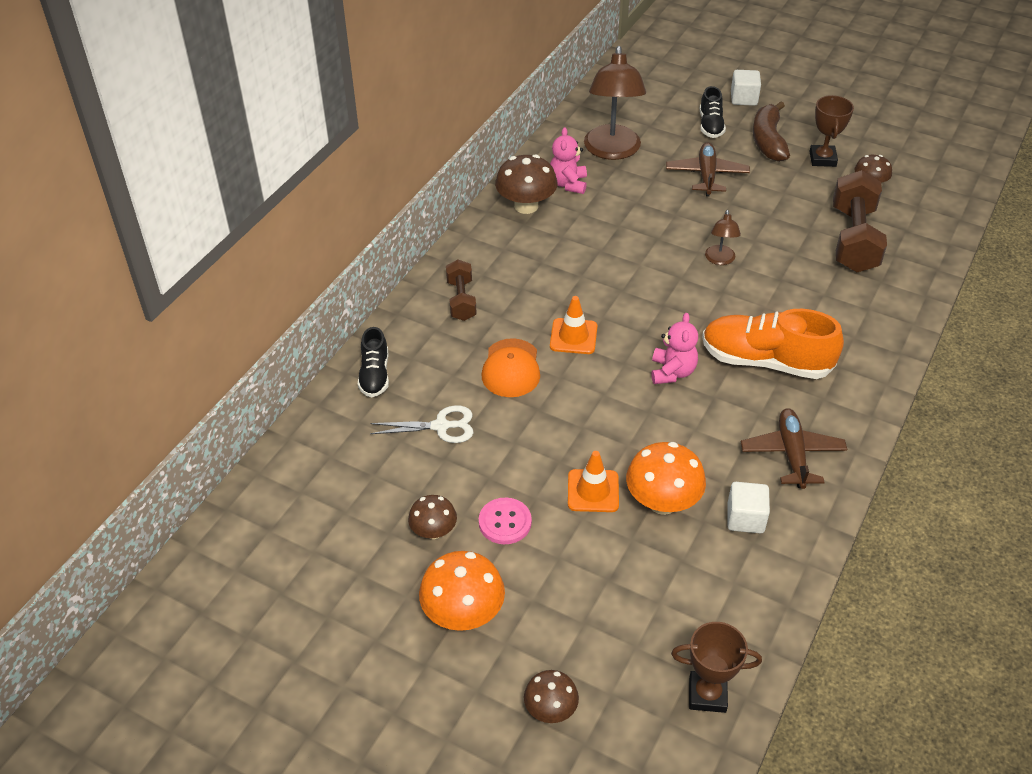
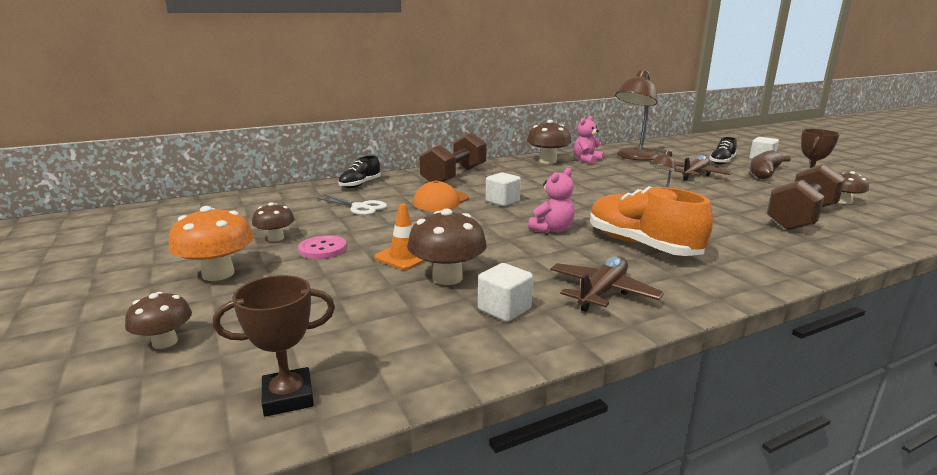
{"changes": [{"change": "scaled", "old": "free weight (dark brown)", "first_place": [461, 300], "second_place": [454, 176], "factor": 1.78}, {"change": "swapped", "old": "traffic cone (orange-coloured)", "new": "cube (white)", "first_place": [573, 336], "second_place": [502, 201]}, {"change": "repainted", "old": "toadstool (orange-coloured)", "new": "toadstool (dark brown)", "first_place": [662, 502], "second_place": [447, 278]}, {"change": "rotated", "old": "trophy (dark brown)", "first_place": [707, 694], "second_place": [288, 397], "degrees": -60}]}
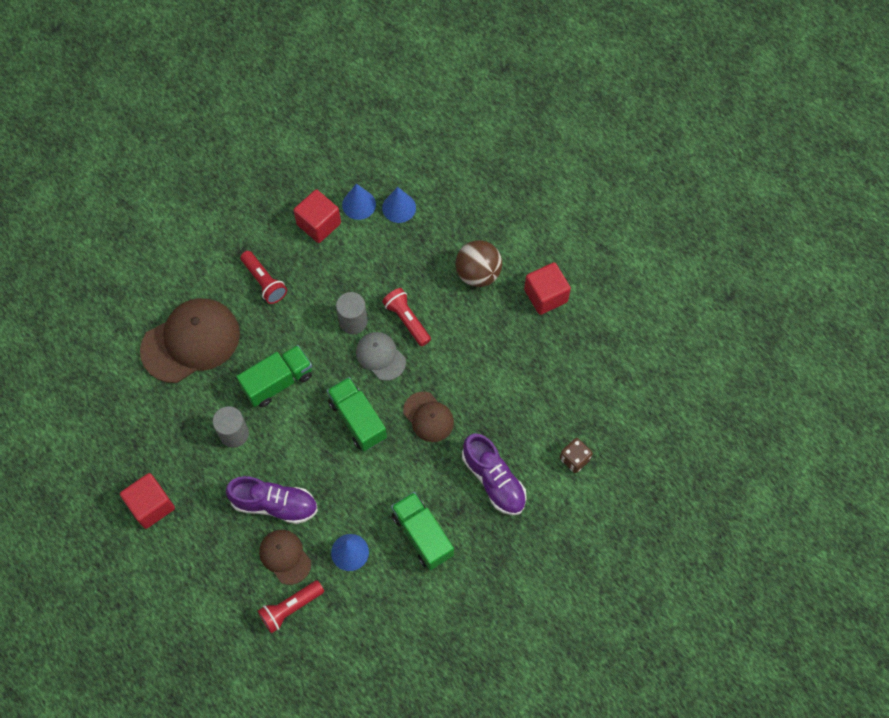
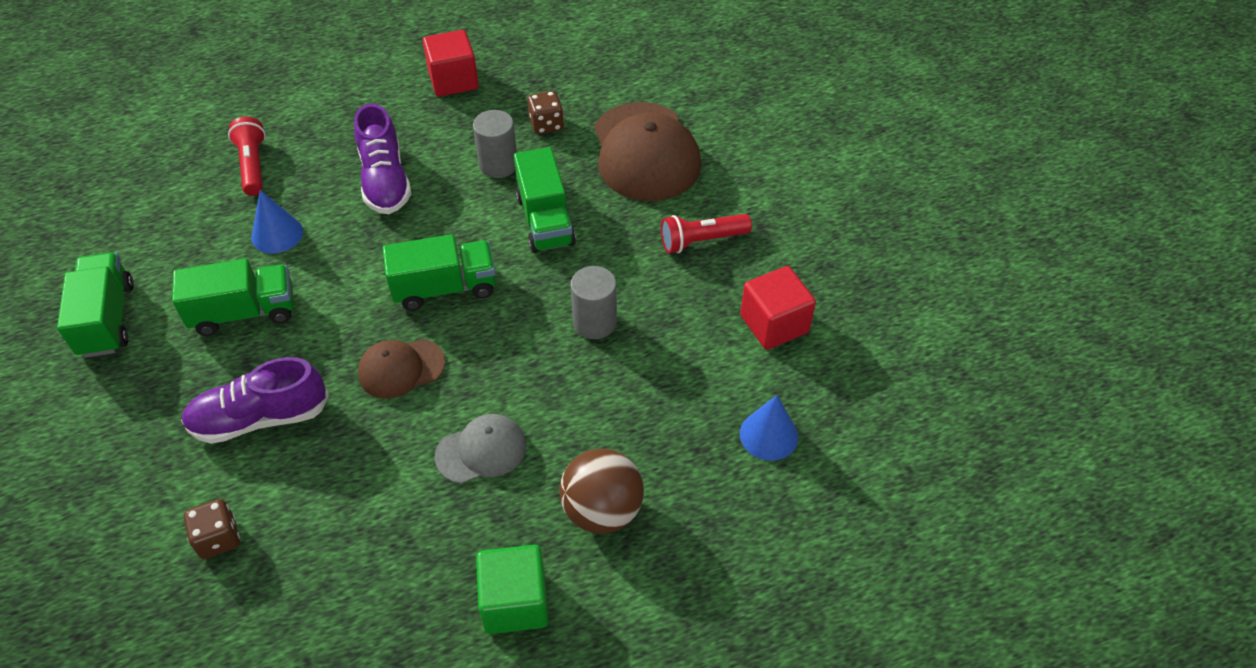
{"changes": [{"change": "rotated", "old": "shoe (purple)", "first_place": [275, 504], "second_place": [385, 180], "degrees": -45}, {"change": "gone", "old": "baseball cap (dark brown)", "first_place": [285, 557]}, {"change": "gone", "old": "cone (blue)", "first_place": [359, 204]}, {"change": "shifted", "old": "baseball cap (ash-grey)", "first_place": [380, 356], "second_place": [481, 451]}, {"change": "gone", "old": "pocket torch (crimson)", "first_place": [407, 320]}, {"change": "repainted", "old": "cube (crimson)", "new": "cube (emerald)", "first_place": [545, 295], "second_place": [515, 602]}, {"change": "new", "new": "truck (emerald)", "second_place": [107, 319]}, {"change": "new", "new": "die (dark brown)", "second_place": [546, 124]}]}
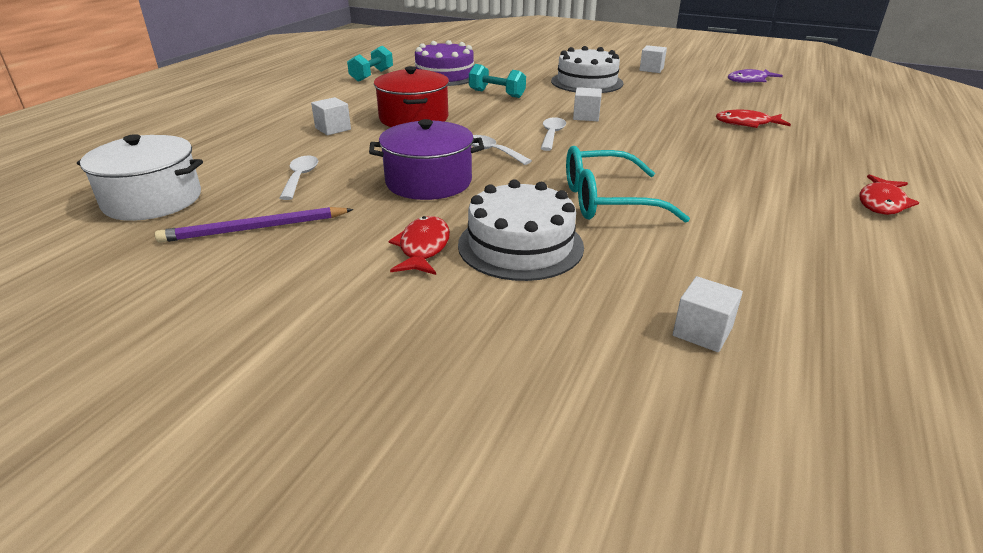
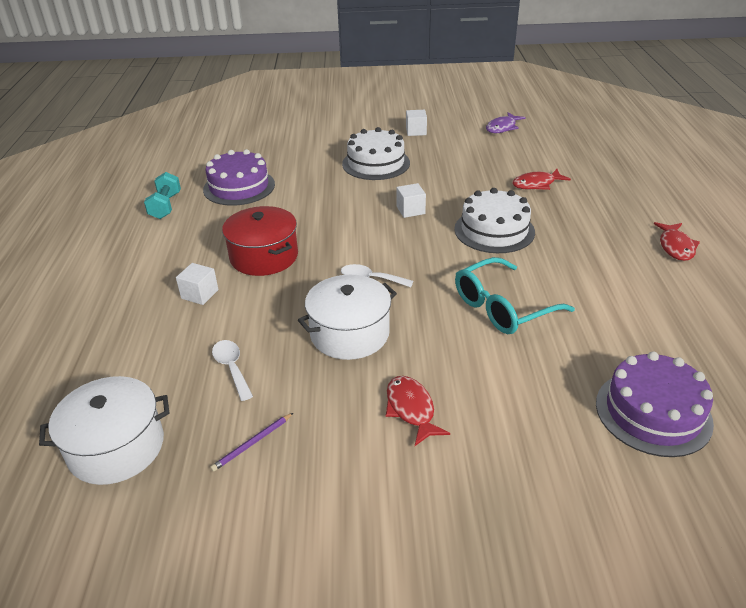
{"changes": [{"change": "scaled", "old": "pencil (purple)", "first_place": [254, 228], "second_place": [252, 443], "factor": 0.57}, {"change": "repainted", "old": "cooking pot (purple)", "new": "cooking pot (white)", "first_place": [428, 182], "second_place": [349, 333]}, {"change": "shifted", "old": "cake (white)", "first_place": [520, 245], "second_place": [494, 230]}, {"change": "gone", "old": "free weight (aqua)", "first_place": [496, 94]}, {"change": "gone", "old": "spoon (white)", "first_place": [552, 135]}, {"change": "swapped", "old": "cube (white)", "new": "cake (purple)", "first_place": [702, 332], "second_place": [653, 412]}]}
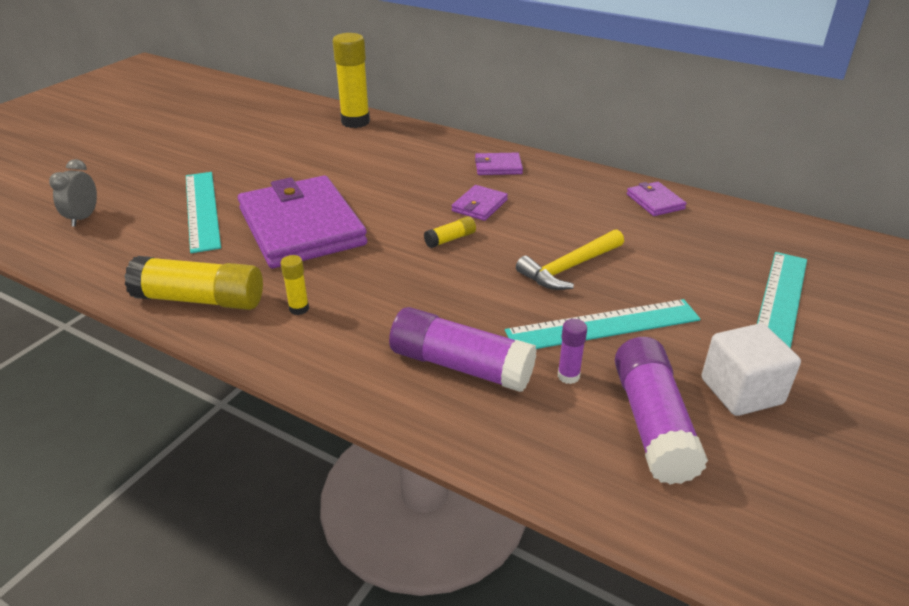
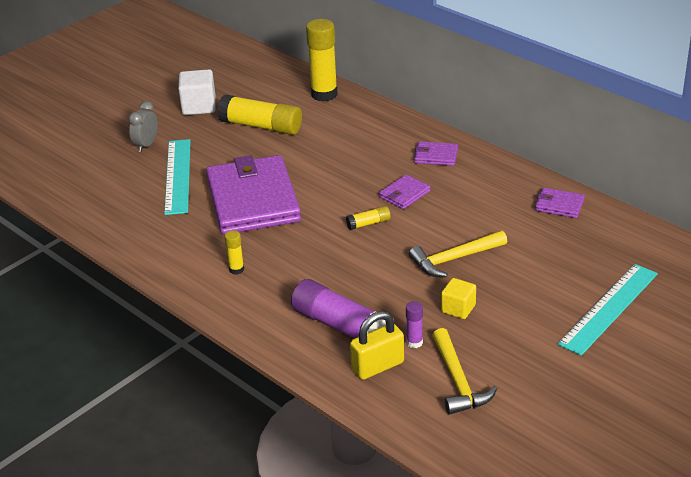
{"changes": [{"change": "shifted", "old": "bedside clock (ash-grey)", "first_place": [83, 218], "second_place": [146, 145]}, {"change": "shifted", "old": "glue (golden)", "first_place": [200, 299], "second_place": [261, 126]}, {"change": "swapped", "old": "measuring stick (aqua)", "new": "cube (golden)", "first_place": [603, 325], "second_place": [458, 308]}, {"change": "swapped", "old": "glue (purple)", "new": "hammer (golden)", "first_place": [652, 423], "second_place": [458, 381]}, {"change": "rotated", "old": "billfold (purple)", "first_place": [655, 201], "second_place": [559, 205], "degrees": -60}, {"change": "shifted", "old": "cube (white)", "first_place": [741, 391], "second_place": [199, 106]}, {"change": "new", "new": "lock (golden)", "second_place": [378, 366]}]}
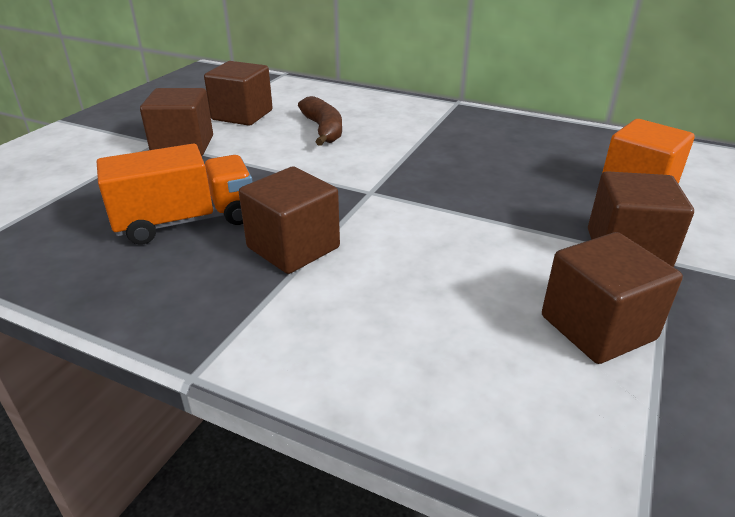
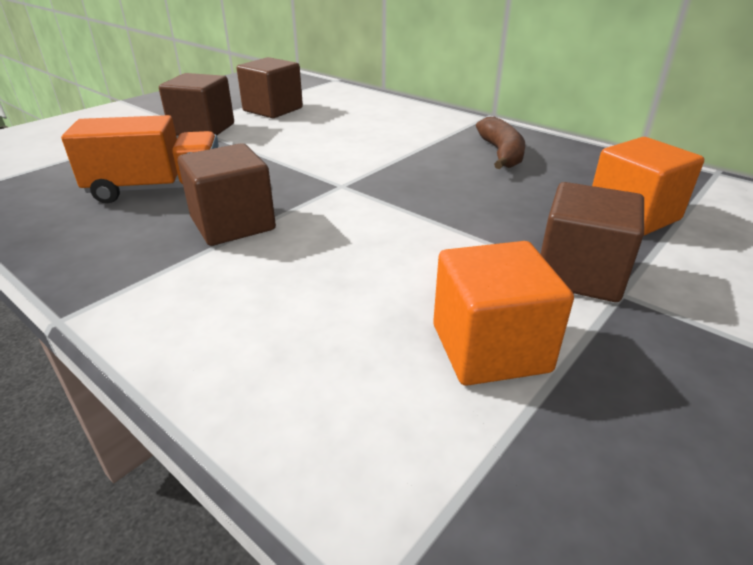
{"changes": [{"change": "shifted", "old": "toy banana (dark brown)", "first_place": [323, 130], "second_place": [501, 153]}, {"change": "repainted", "old": "cube (dark brown)", "new": "cube (orange-coloured)", "first_place": [597, 327], "second_place": [490, 348]}]}
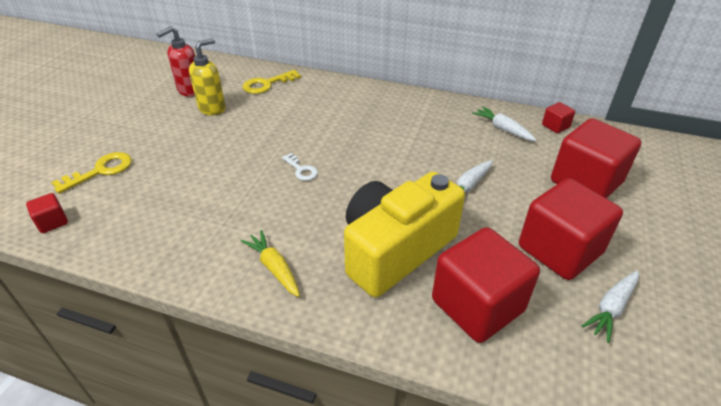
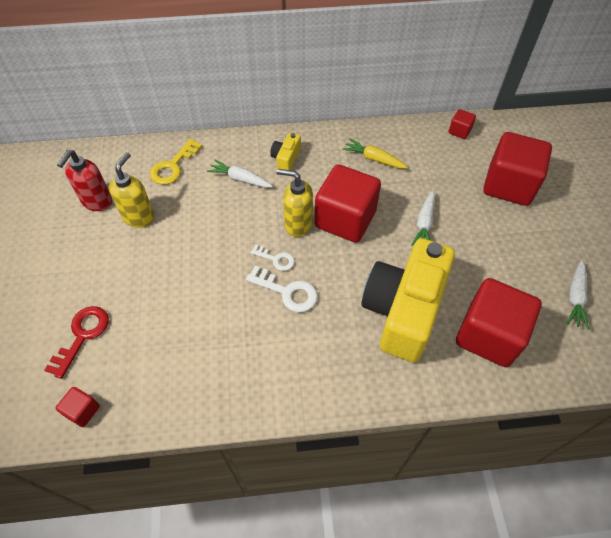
{"changes": [{"change": "repainted", "old": "latchkey (golden)", "new": "latchkey (crimson)", "first_place": [100, 171], "second_place": [82, 336]}, {"change": "shifted", "old": "root vegetable (golden)", "first_place": [274, 268], "second_place": [374, 159]}, {"change": "shifted", "old": "root vegetable (white)", "first_place": [503, 129], "second_place": [240, 179]}, {"change": "shifted", "old": "cube (crimson)", "first_place": [559, 250], "second_place": [345, 219]}, {"change": "new", "new": "latchkey (white)", "second_place": [287, 291]}, {"change": "new", "new": "compact camera (golden)", "second_place": [286, 159]}, {"change": "new", "new": "soap dispenser (golden)", "second_place": [297, 224]}]}
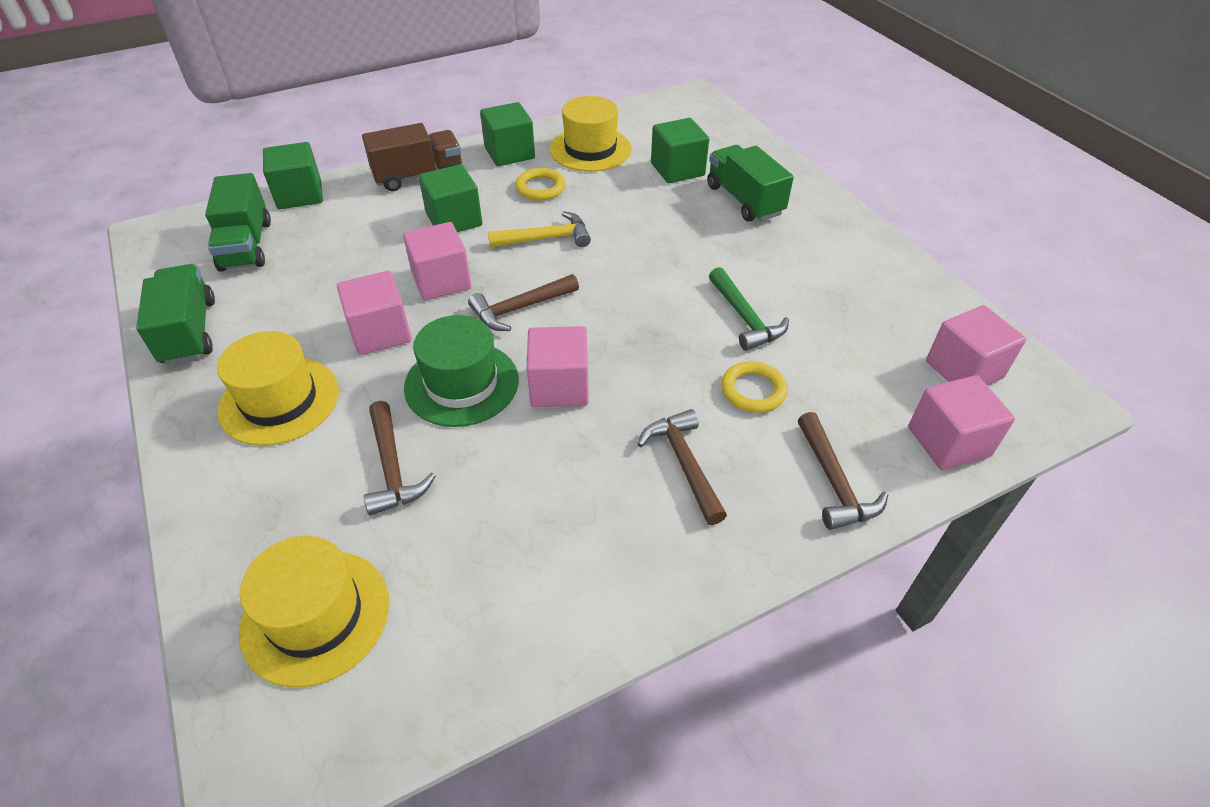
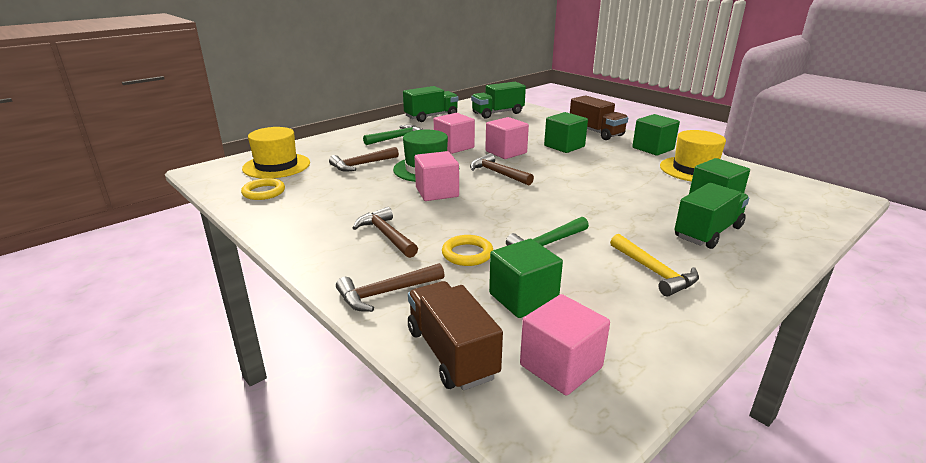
{"changes": [{"change": "swapped", "old": "hat (golden)", "new": "hammer (emerald)", "first_place": [279, 400], "second_place": [396, 138]}, {"change": "shifted", "old": "cube (emerald)", "first_place": [299, 195], "second_place": [523, 298]}, {"change": "shifted", "old": "hammer (golden)", "first_place": [546, 238], "second_place": [654, 272]}, {"change": "shifted", "old": "hoop (golden)", "first_place": [540, 188], "second_place": [264, 192]}, {"change": "rotated", "old": "hammer (dark brown)", "first_place": [684, 464], "second_place": [386, 235], "degrees": -90}, {"change": "swapped", "old": "cube (pink)", "new": "truck (dark brown)", "first_place": [948, 442], "second_place": [451, 353]}]}
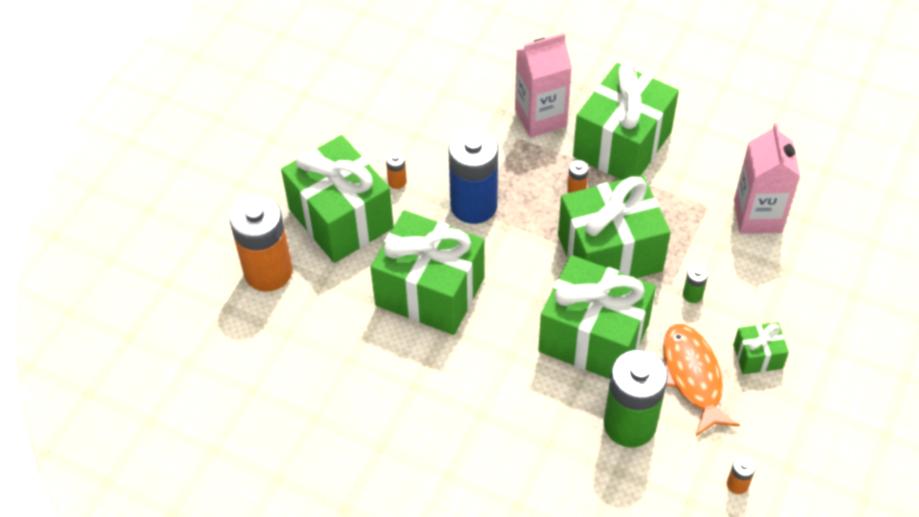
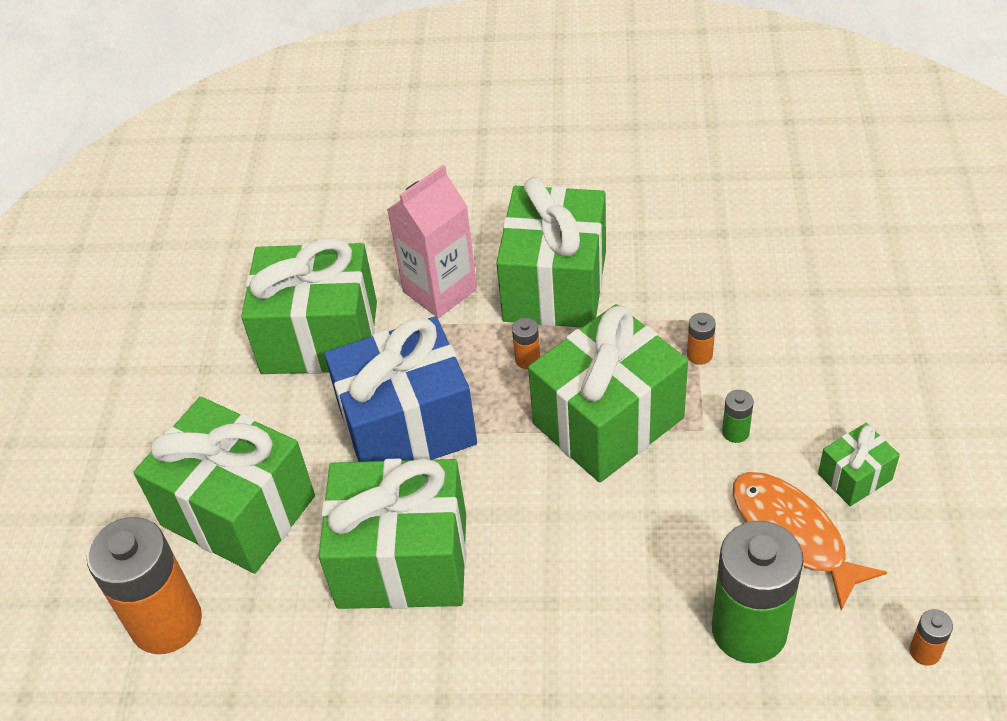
{"changes": [{"change": "shifted", "old": "battery (orange-coloured)", "first_place": [397, 181], "second_place": [699, 355]}, {"change": "swapped", "old": "battery (blue)", "new": "gift (blue)", "first_place": [473, 205], "second_place": [407, 427]}, {"change": "shifted", "old": "gift (emerald)", "first_place": [593, 338], "second_place": [320, 338]}, {"change": "gone", "old": "milk carton (pink)", "first_place": [757, 216]}]}
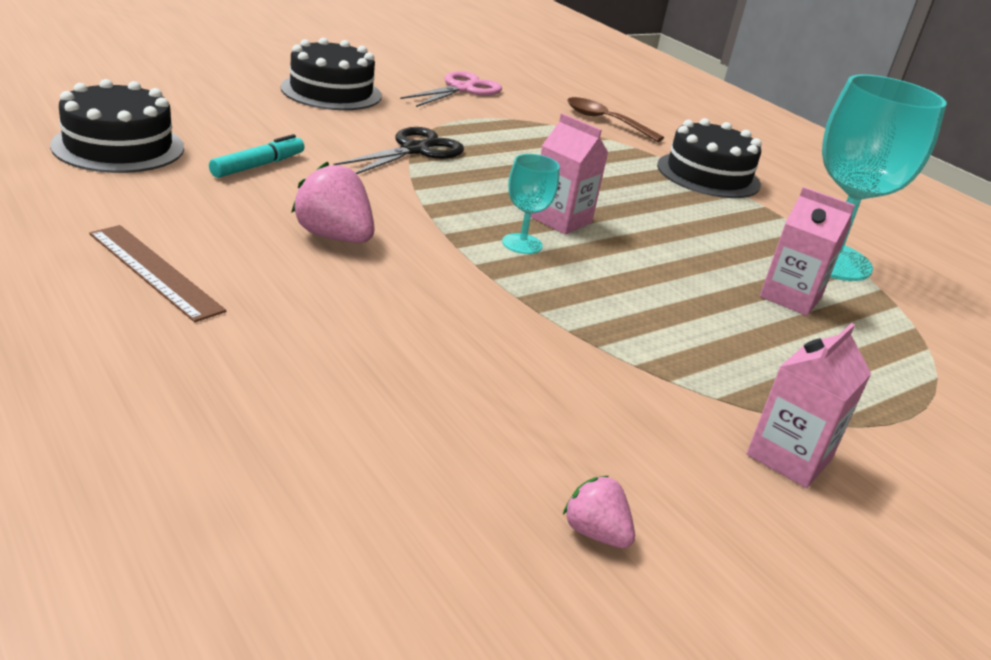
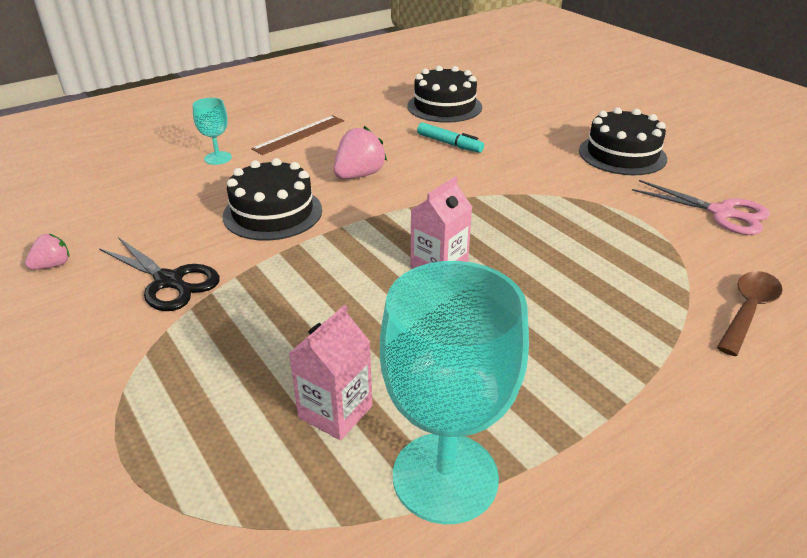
{"changes": [{"change": "shifted", "old": "scissors (black)", "first_place": [415, 150], "second_place": [169, 281]}, {"change": "shifted", "old": "goblet (aqua)", "first_place": [522, 244], "second_place": [218, 158]}, {"change": "shifted", "old": "cake (black)", "first_place": [708, 175], "second_place": [273, 213]}, {"change": "gone", "old": "milk carton (pink)", "first_place": [789, 457]}]}
